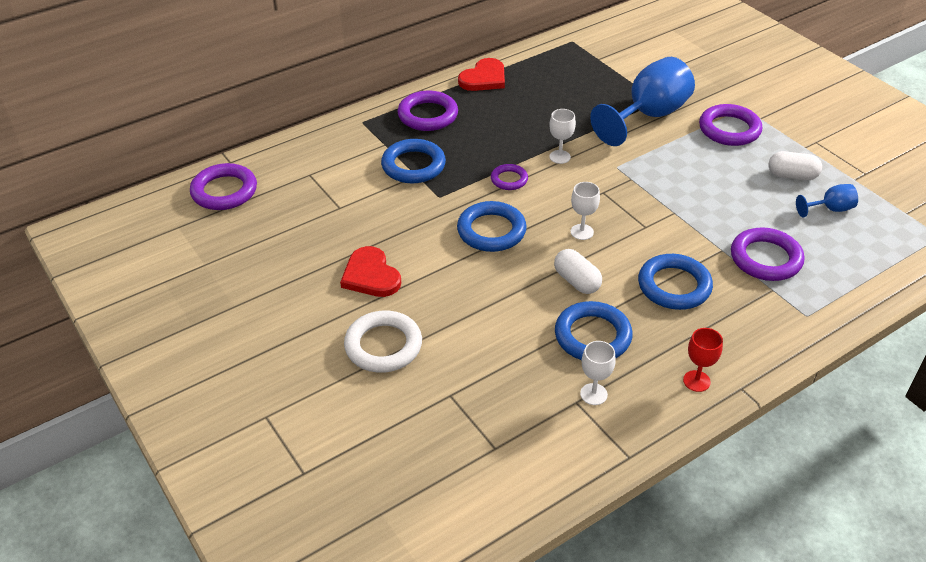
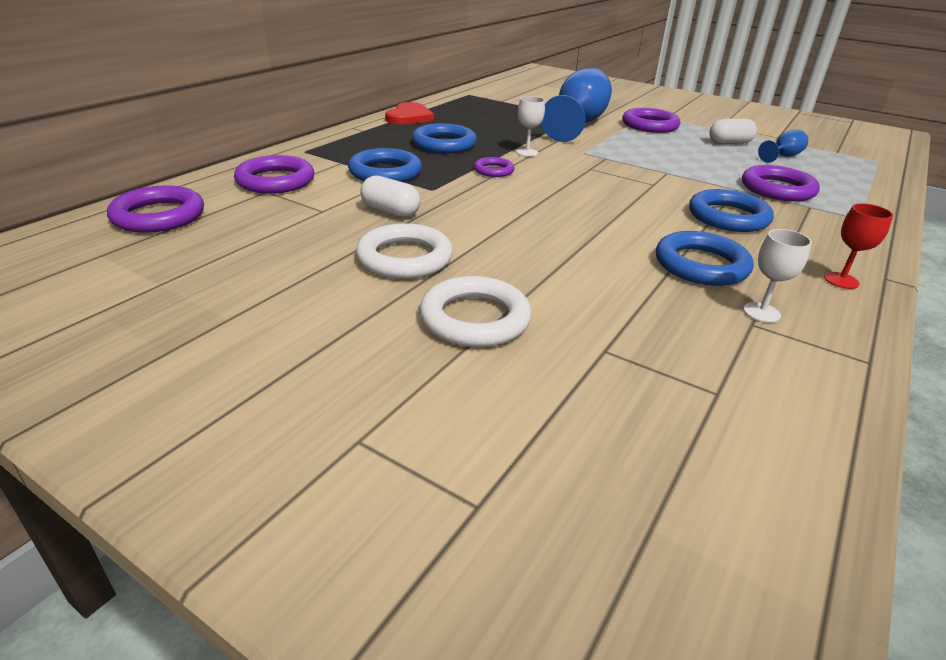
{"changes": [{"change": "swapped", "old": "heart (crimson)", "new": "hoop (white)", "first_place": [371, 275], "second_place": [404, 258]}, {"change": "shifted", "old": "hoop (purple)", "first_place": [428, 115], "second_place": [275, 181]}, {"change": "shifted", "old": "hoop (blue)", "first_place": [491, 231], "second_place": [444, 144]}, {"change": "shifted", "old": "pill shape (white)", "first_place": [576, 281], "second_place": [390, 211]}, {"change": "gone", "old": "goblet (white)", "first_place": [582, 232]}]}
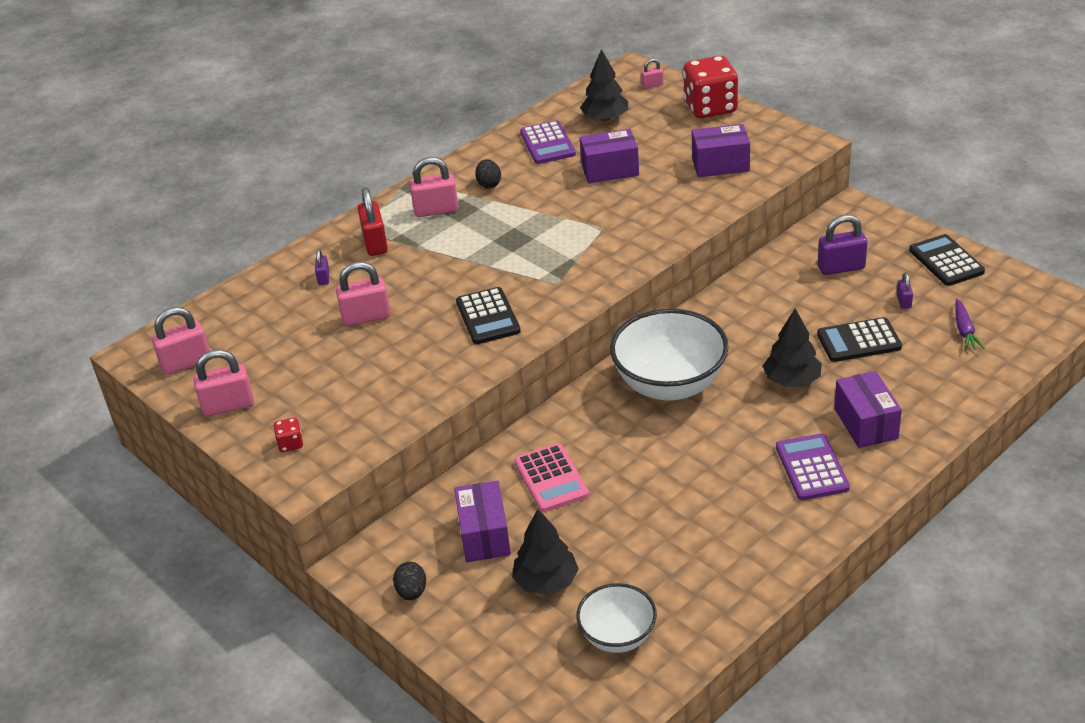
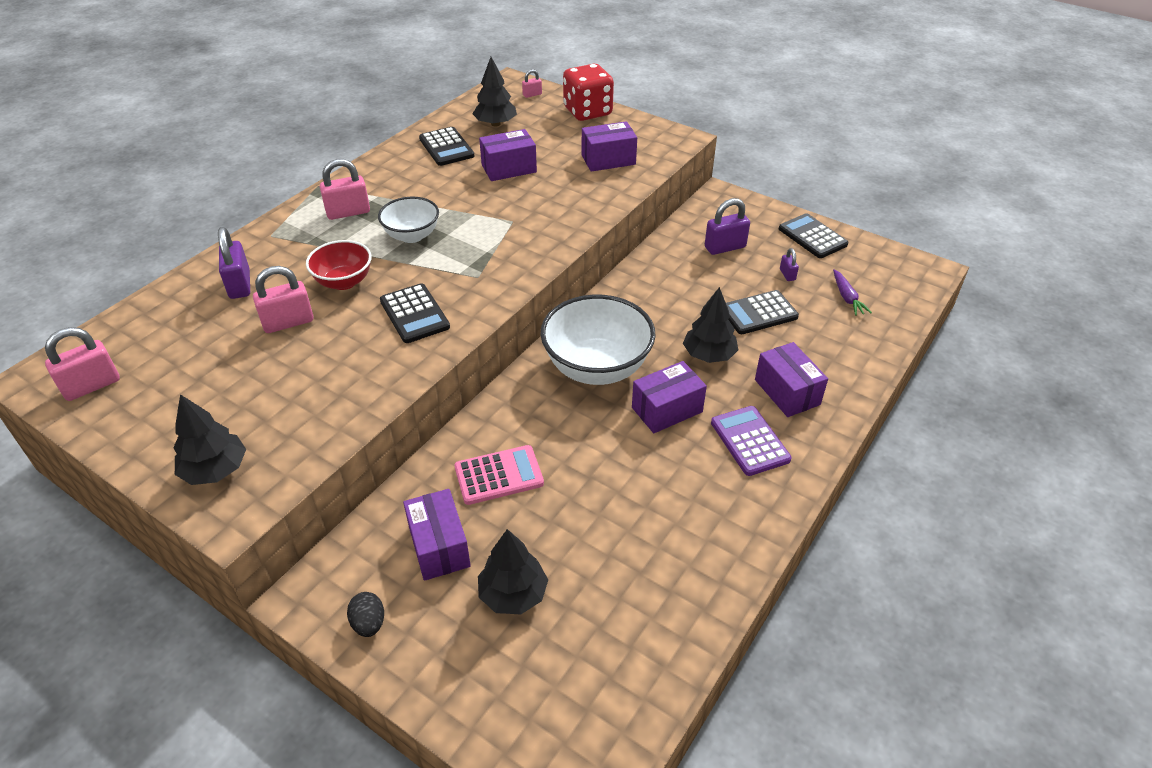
{"changes": [{"change": "gone", "old": "lock (pink)", "first_place": [228, 406]}, {"change": "swapped", "old": "die (crimson)", "new": "fir tree (black)", "first_place": [290, 444], "second_place": [215, 470]}, {"change": "scaled", "old": "lock (purple)", "first_place": [324, 278], "second_place": [239, 285], "factor": 1.9}, {"change": "gone", "old": "lock (crimson)", "first_place": [375, 243]}, {"change": "gone", "old": "egg shape (black)", "first_place": [489, 184]}, {"change": "rotated", "old": "calculator (pink)", "first_place": [551, 478], "second_place": [499, 475], "degrees": -75}, {"change": "repainted", "old": "calculator (purple)", "new": "calculator (black)", "first_place": [547, 143], "second_place": [446, 147]}, {"change": "shifted", "old": "serving bowl (white)", "first_place": [617, 636], "second_place": [412, 236]}, {"change": "new", "new": "serving bowl (crimson)", "second_place": [344, 282]}, {"change": "new", "new": "parcel (purple)", "second_place": [667, 410]}]}
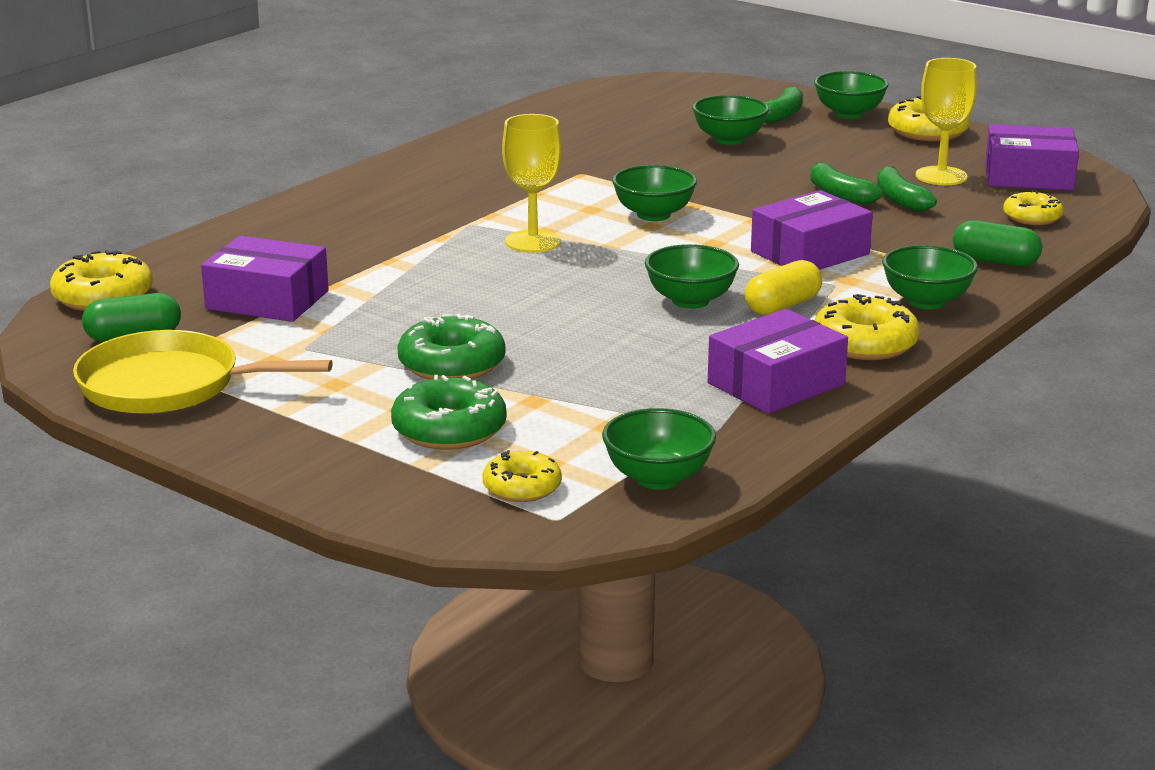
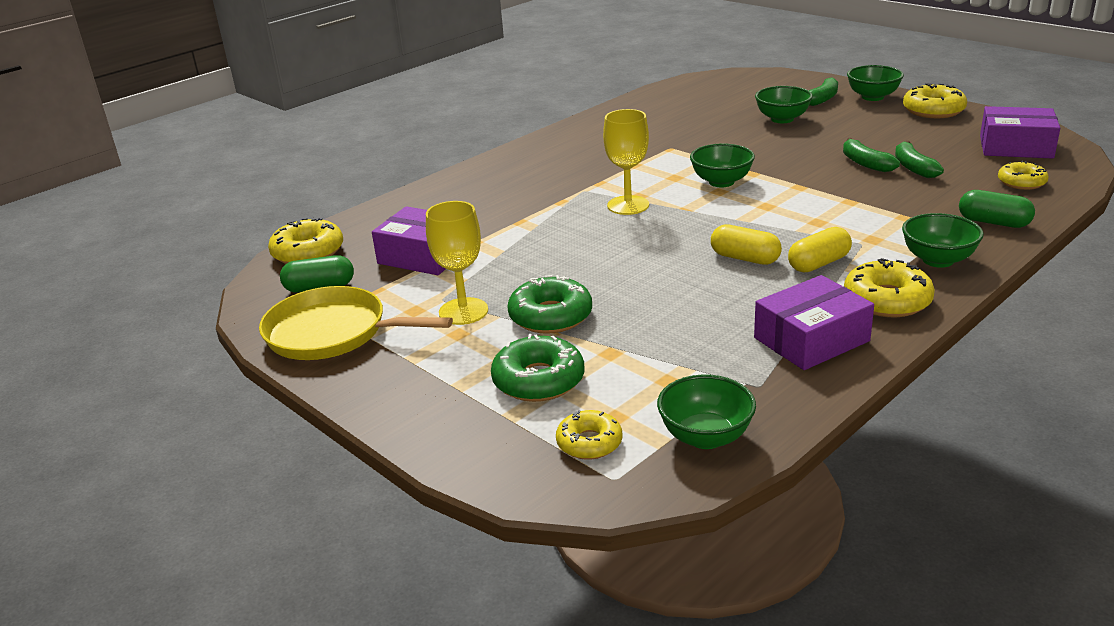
{"changes": [{"change": "swapped", "old": "serving bowl (emerald)", "new": "pill shape (golden)", "first_place": [690, 301], "second_place": [745, 258]}, {"change": "gone", "old": "parcel (purple)", "first_place": [810, 253]}, {"change": "shifted", "old": "goblet (golden)", "first_place": [941, 176], "second_place": [463, 311]}]}
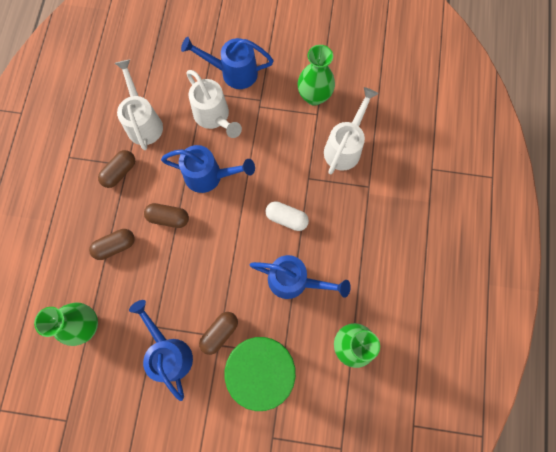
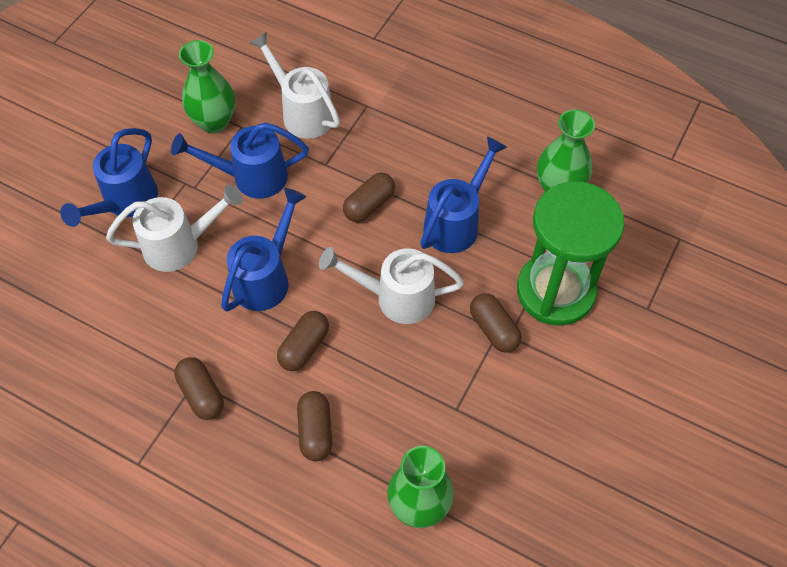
{"changes": [{"change": "shifted", "old": "sprinkling can (white)", "first_place": [143, 122], "second_place": [396, 297]}, {"change": "shifted", "old": "sprinkling can (blue)", "first_place": [169, 353], "second_place": [252, 177]}, {"change": "repainted", "old": "pill shape (white)", "new": "pill shape (dark brown)", "first_place": [286, 218], "second_place": [369, 205]}]}
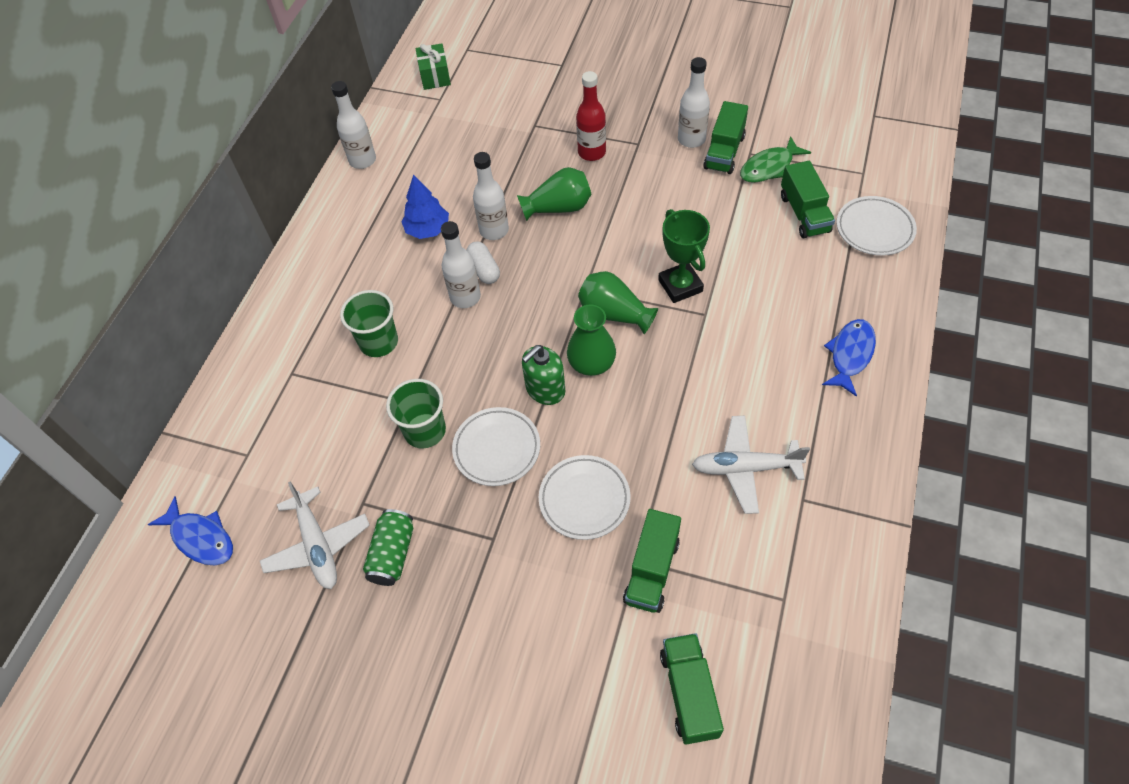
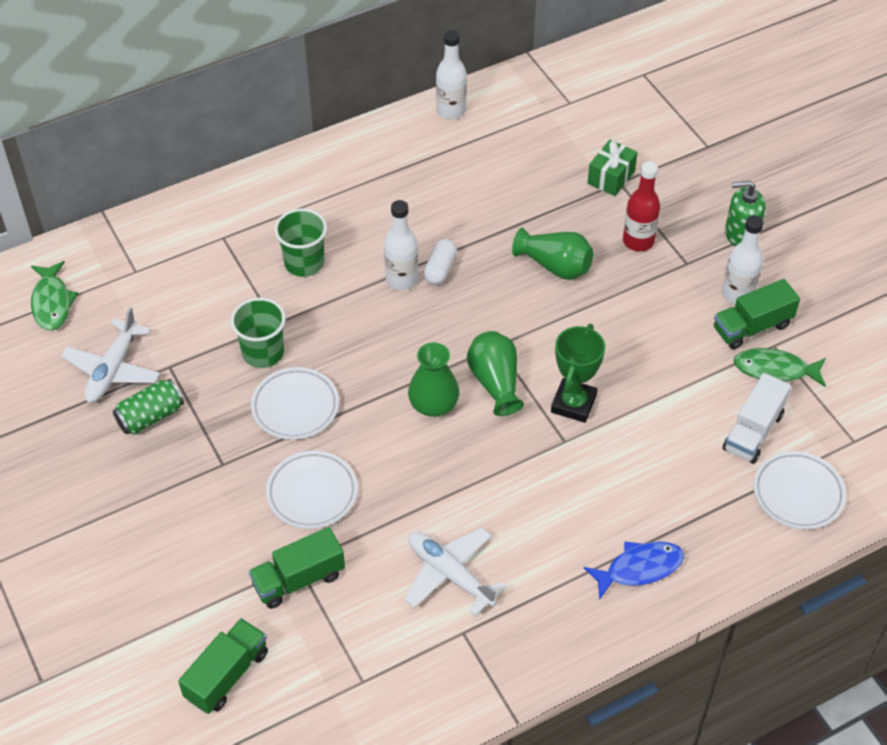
{"changes": [{"change": "repainted", "old": "fish figure (blue)", "new": "fish figure (emerald)", "first_place": [200, 538], "second_place": [52, 302]}, {"change": "gone", "old": "fir tree (blue)", "first_place": [428, 230]}, {"change": "shifted", "old": "gift (emerald)", "first_place": [435, 76], "second_place": [611, 177]}, {"change": "gone", "old": "flask (white)", "first_place": [494, 230]}, {"change": "shifted", "old": "soap dispenser (emerald)", "first_place": [545, 389], "second_place": [741, 234]}, {"change": "repainted", "old": "truck (emerald)", "new": "truck (white)", "first_place": [804, 214], "second_place": [753, 431]}]}
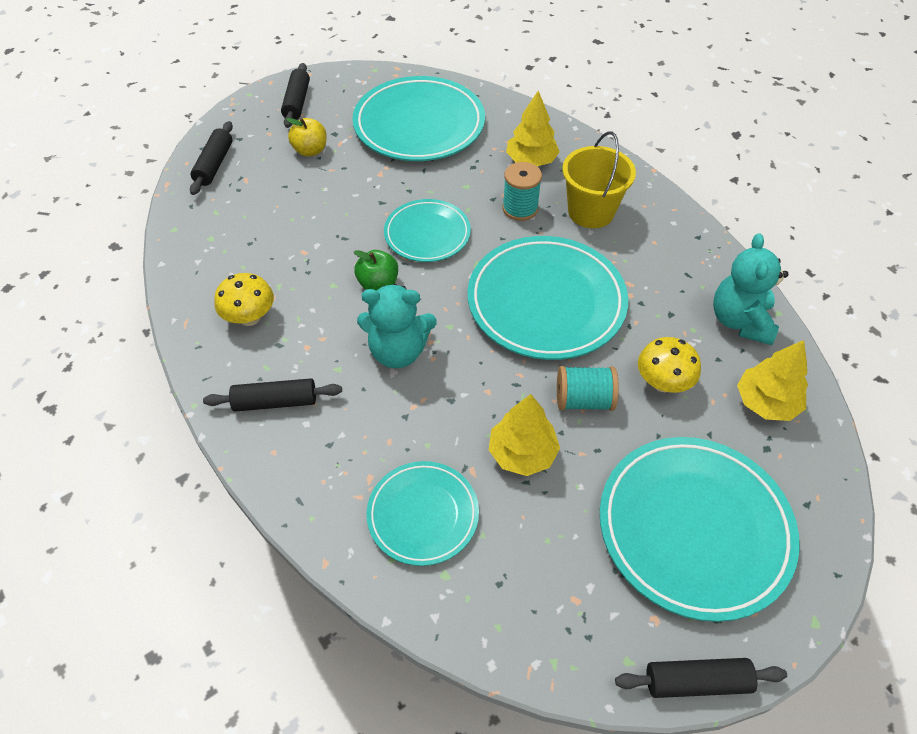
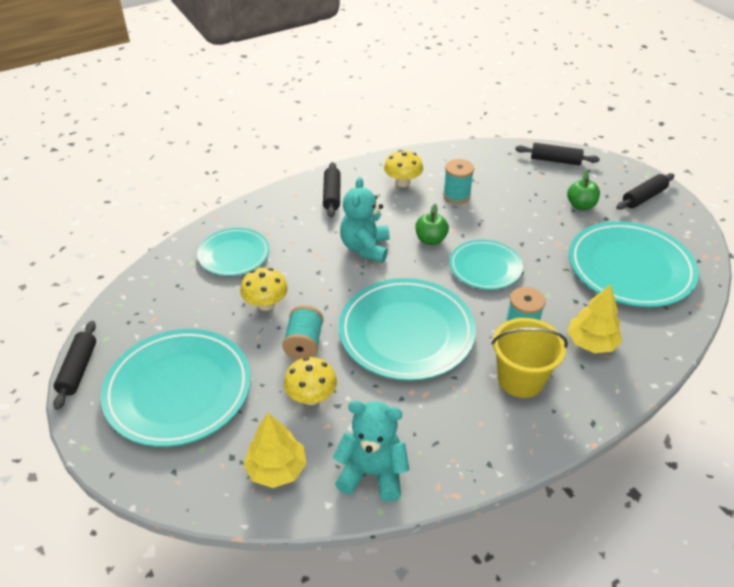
{"changes": [{"change": "rotated", "old": "pastry roller (black)", "first_place": [297, 102], "second_place": [643, 197], "degrees": -45}, {"change": "repainted", "old": "apple (golden)", "new": "apple (emerald)", "first_place": [310, 150], "second_place": [580, 205]}, {"change": "swapped", "old": "fir tree (golden)", "new": "toadstool (golden)", "first_place": [522, 453], "second_place": [266, 304]}, {"change": "new", "new": "spool (aqua)", "second_place": [456, 195]}]}
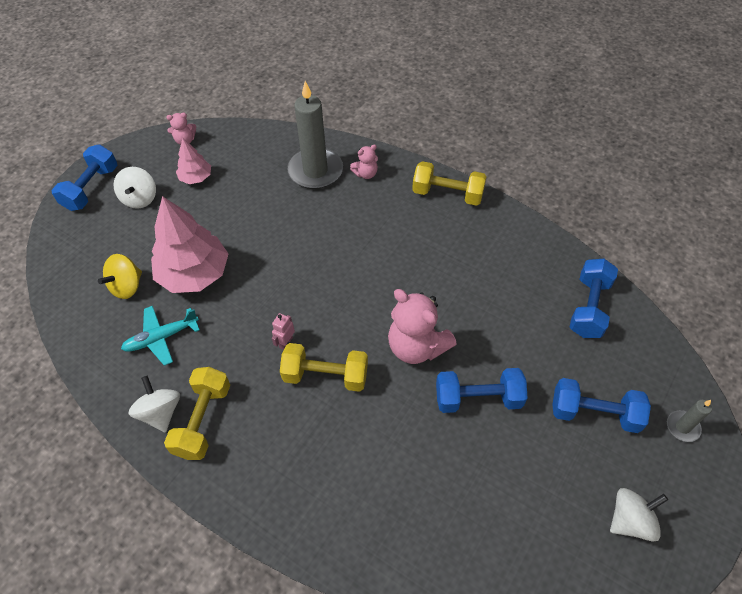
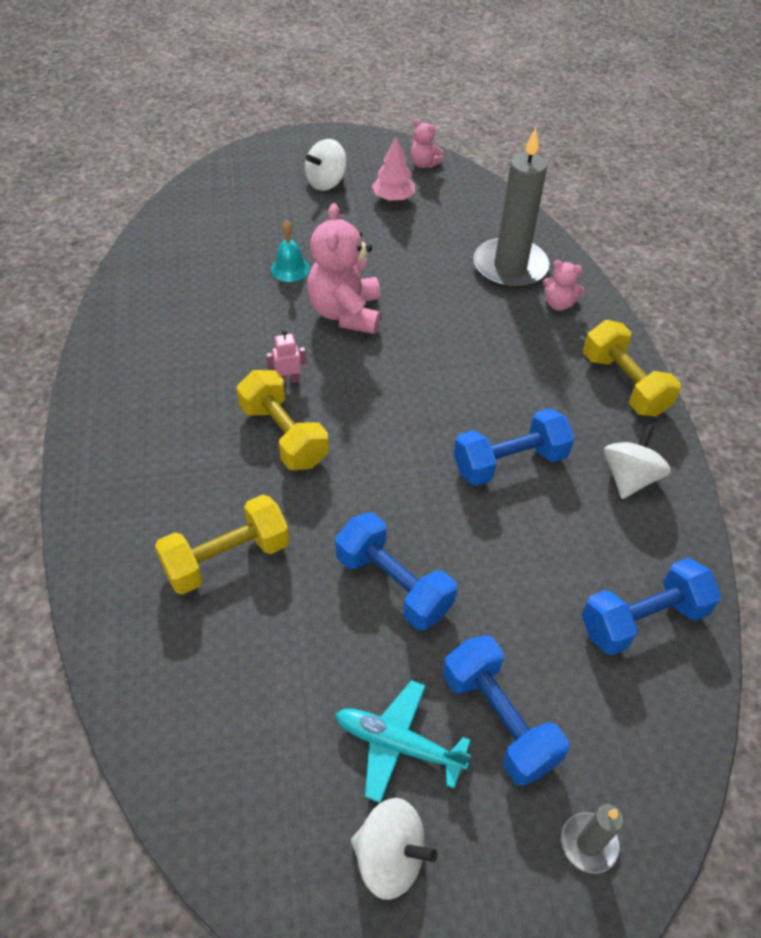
{"changes": [{"change": "shifted", "old": "free weight (blue)", "first_place": [91, 188], "second_place": [509, 462]}, {"change": "gone", "old": "toy top (golden)", "first_place": [127, 286]}, {"change": "shifted", "old": "plane (aqua)", "first_place": [161, 338], "second_place": [398, 744]}, {"change": "shifted", "old": "toy top (white)", "first_place": [160, 412], "second_place": [629, 478]}, {"change": "swapped", "old": "fir tree (pink)", "new": "school bell (aqua)", "first_place": [194, 274], "second_place": [290, 269]}, {"change": "shifted", "old": "free weight (golden)", "first_place": [203, 420], "second_place": [227, 559]}, {"change": "shifted", "old": "teddy bear (pink)", "first_place": [416, 346], "second_place": [345, 313]}]}
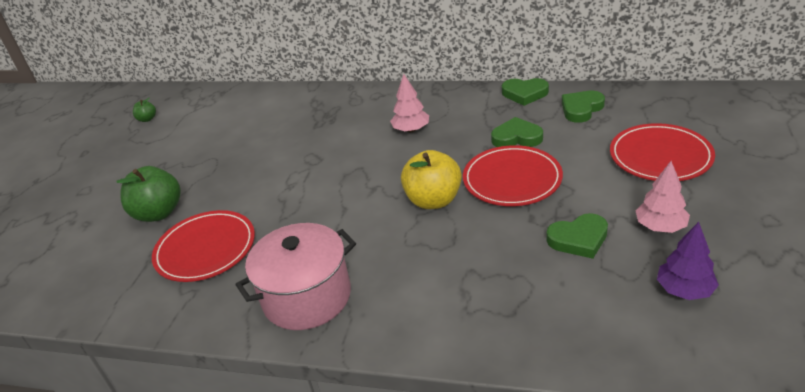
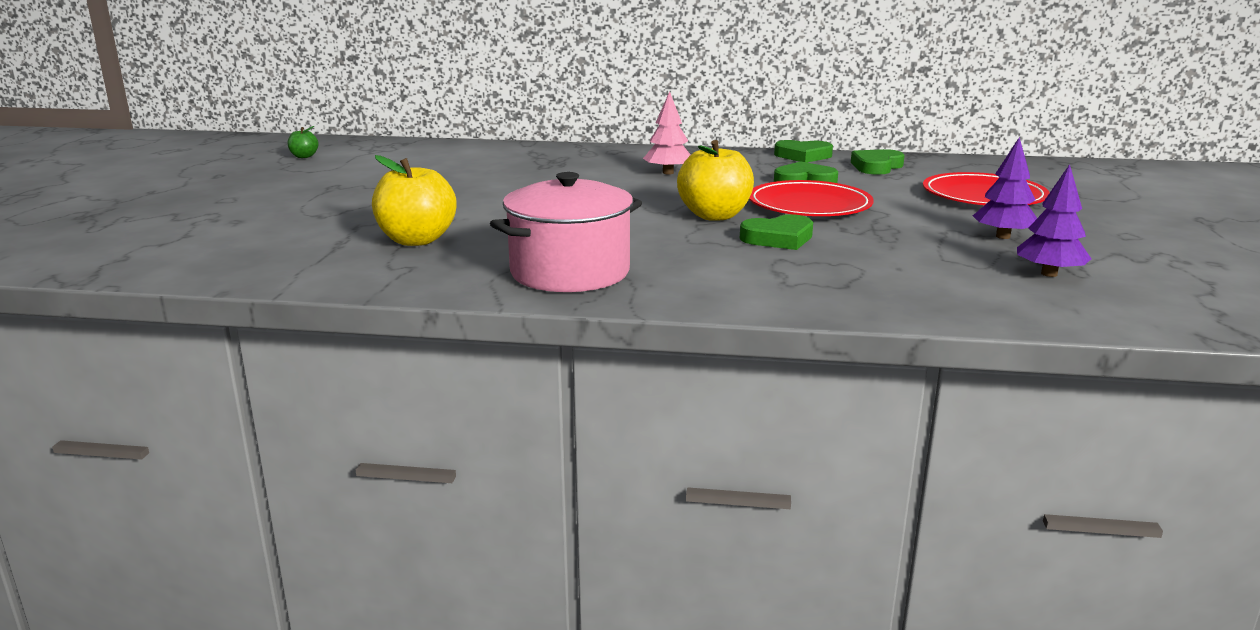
{"changes": [{"change": "gone", "old": "apple (emerald)", "first_place": [158, 213]}, {"change": "swapped", "old": "flat dish (crimson)", "new": "apple (golden)", "first_place": [205, 249], "second_place": [416, 240]}, {"change": "shifted", "old": "heart (emerald)", "first_place": [578, 239], "second_place": [778, 238]}, {"change": "repainted", "old": "fir tree (pink)", "new": "fir tree (purple)", "first_place": [660, 226], "second_place": [1003, 236]}]}
